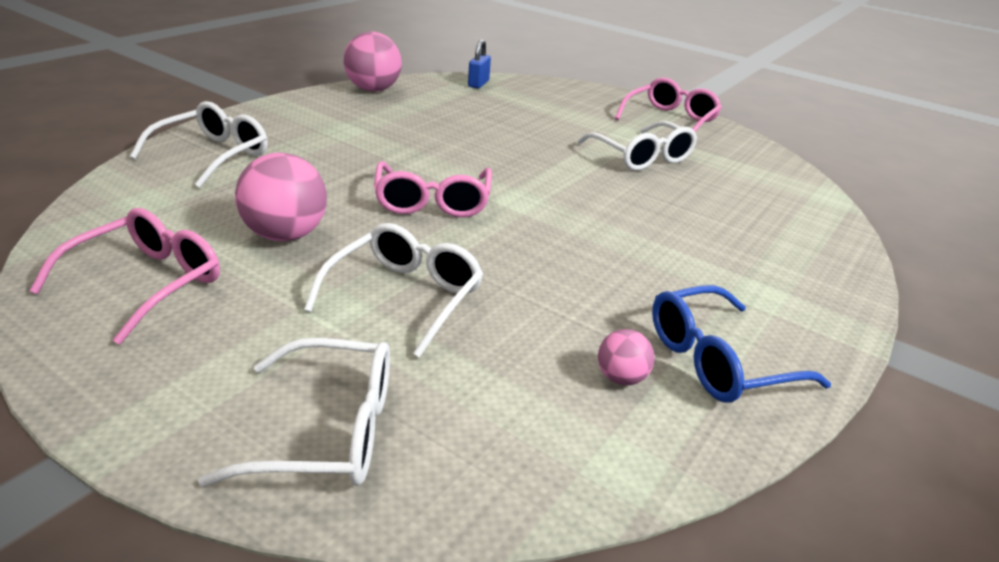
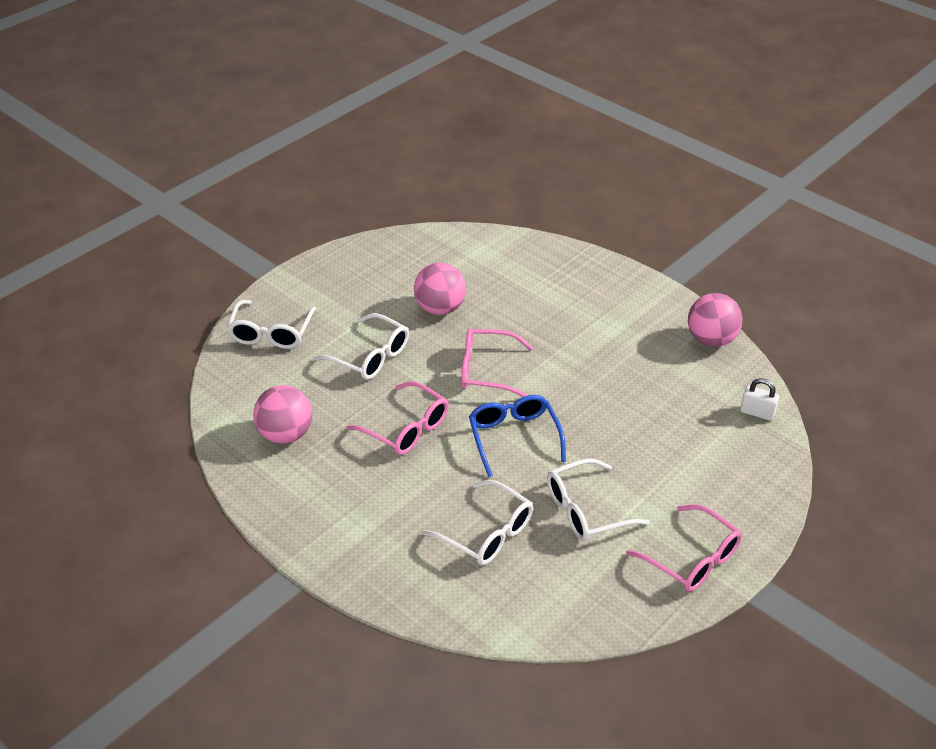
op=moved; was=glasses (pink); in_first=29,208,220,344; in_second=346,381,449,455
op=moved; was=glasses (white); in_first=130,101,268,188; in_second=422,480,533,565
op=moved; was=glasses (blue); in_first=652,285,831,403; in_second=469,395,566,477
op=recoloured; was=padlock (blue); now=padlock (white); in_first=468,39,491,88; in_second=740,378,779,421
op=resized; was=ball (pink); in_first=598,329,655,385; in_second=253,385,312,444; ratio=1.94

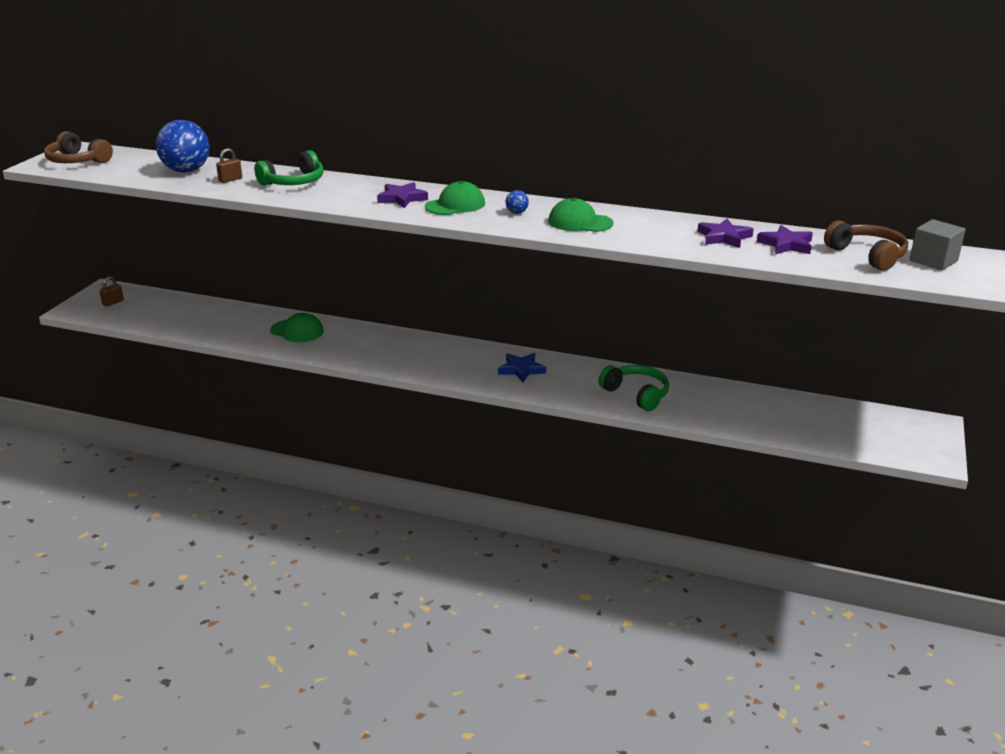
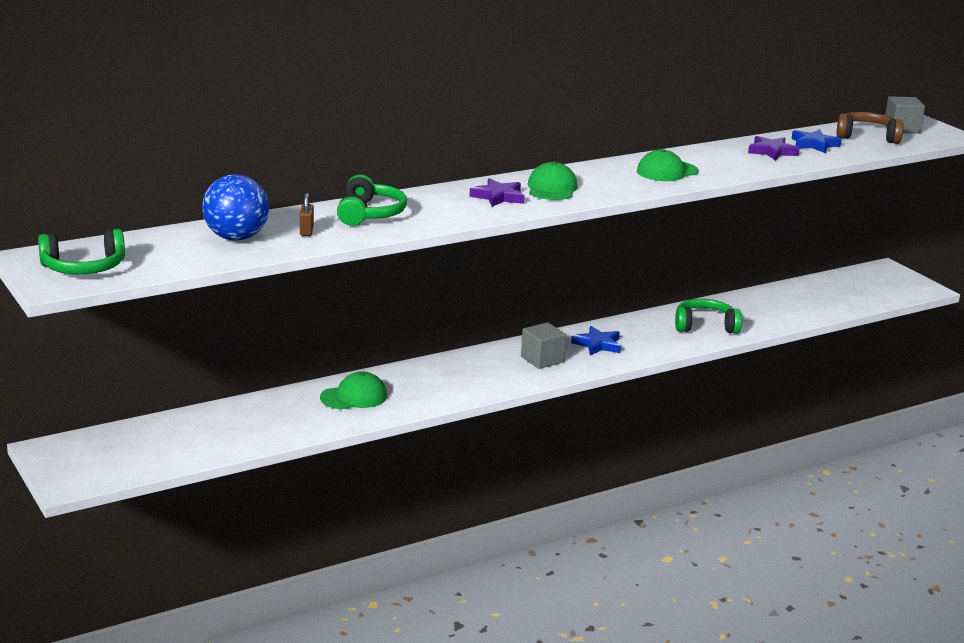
op=removed; was=padlock (brown); in_first=100,276,124,307
op=removed; was=ball (blue); in_first=505,190,529,214
op=added; now=cube (grey); in_second=521,322,566,369
op=recoloured; was=headphones (brown); now=headphones (green); in_first=44,131,113,163; in_second=38,229,125,274
op=recoloured; was=star (purple); now=star (blue); in_first=757,225,813,255; in_second=791,129,841,153

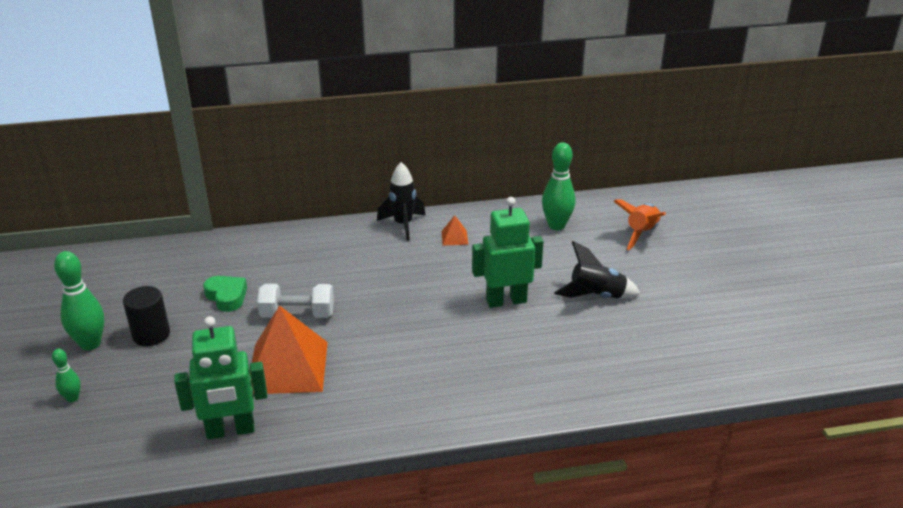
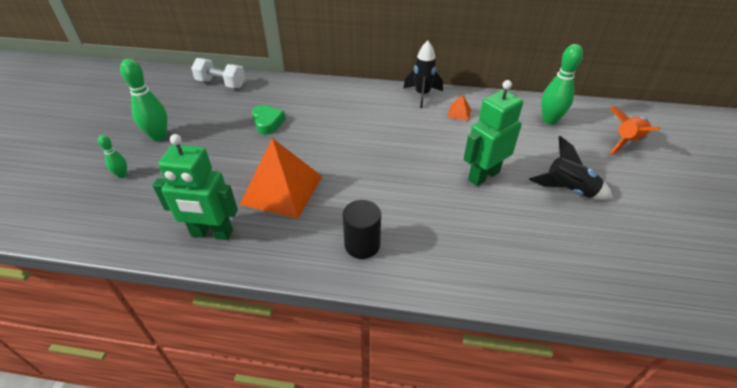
op=moved; was=cylinder (black); in_first=123,286,170,346; in_second=343,200,381,259
op=moved; was=dumbbell (white); in_first=257,284,334,318; in_second=191,58,245,88
op=turned; was=robot (green); in_first=472,197,544,308; in_second=463,80,523,186; clockwise=-45

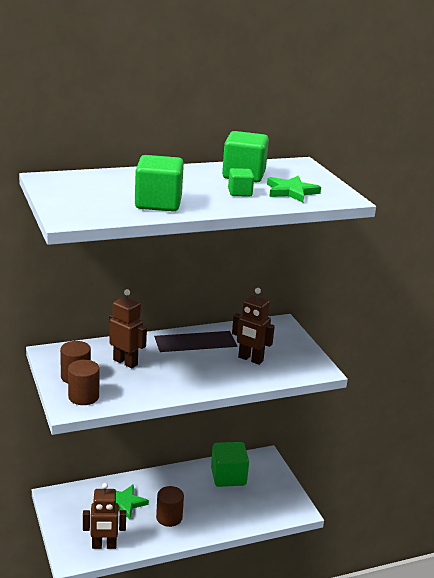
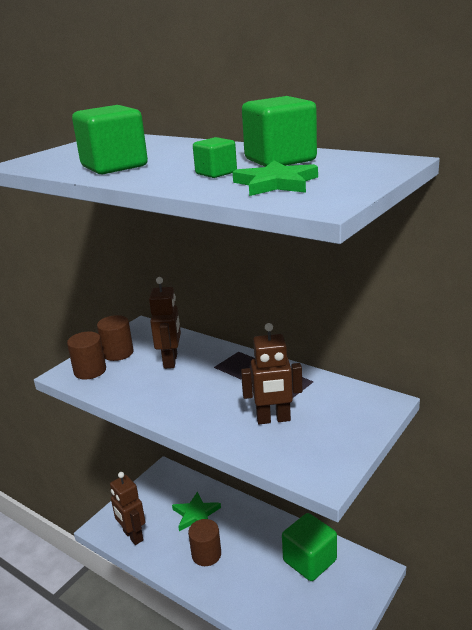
op=turned; was=robot (brown); in_first=232,288,275,365; in_second=241,323,302,424; clockwise=-90

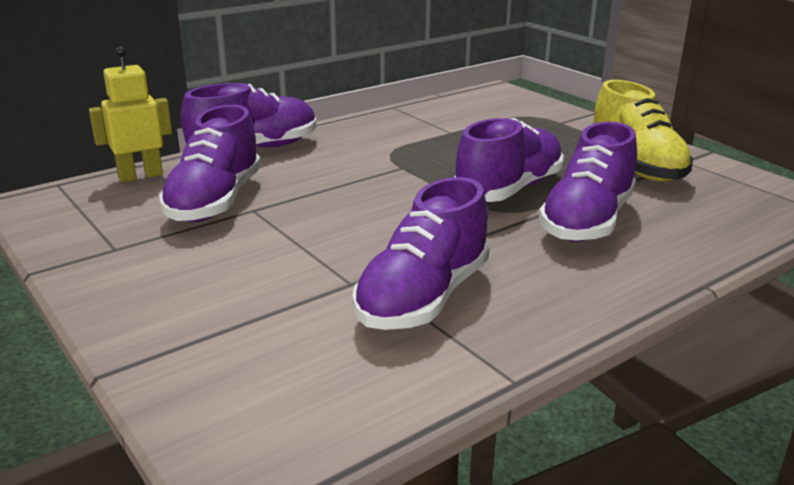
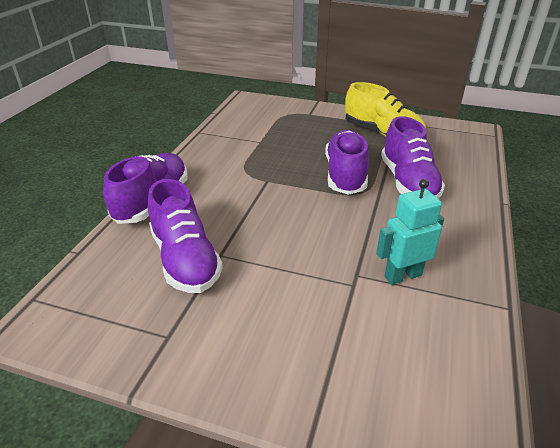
op=removed; was=robot (yellow); in_first=89,47,172,182
op=replaced; was=shoe (purple); now=robot (turquoise); in_first=352,177,489,330; in_second=376,179,444,285

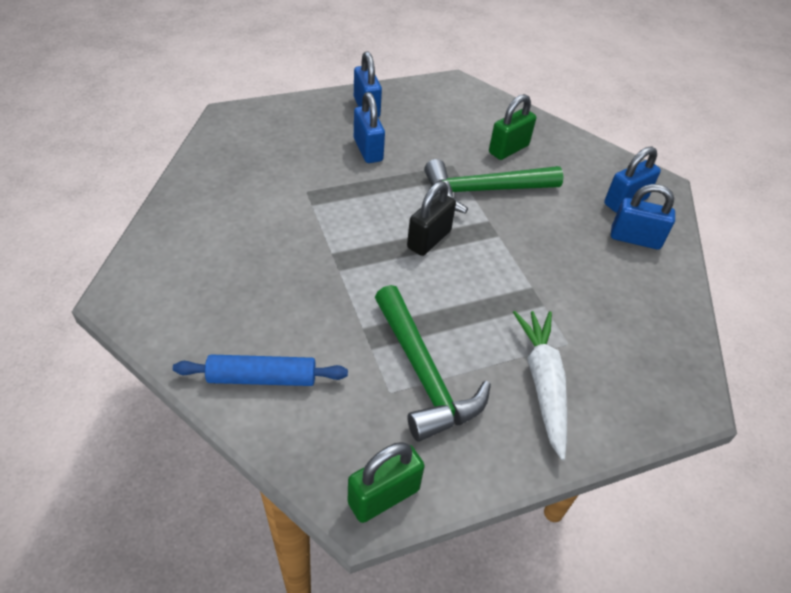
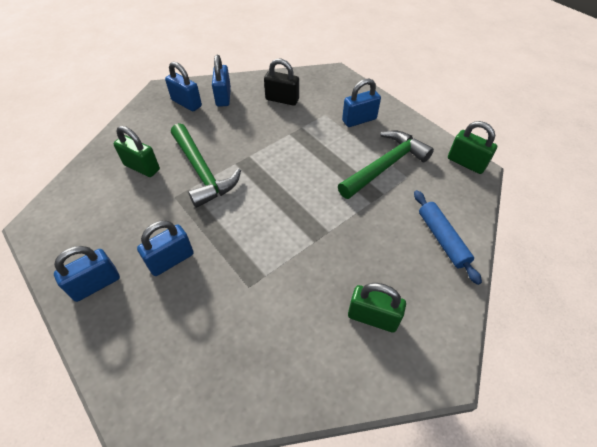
op=added; now=padlock (green); in_second=348,283,406,333
op=moved; was=padlock (black); in_first=407,181,456,256; in_second=264,59,299,106
op=replaced; was=carrot (white); now=padlock (blue); in_first=513,311,567,460; in_second=342,78,381,127

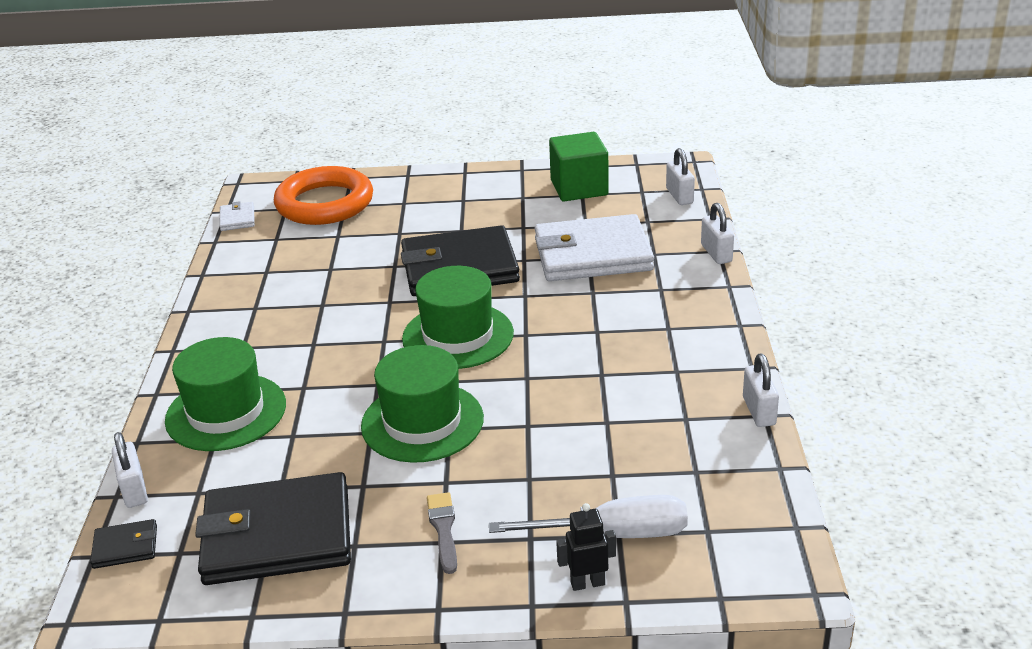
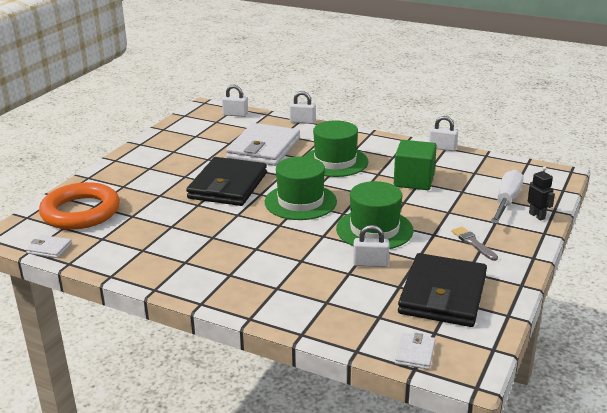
op=moved; was=padlock (white); in_first=112,432,148,508; in_second=353,225,390,267
op=moved; was=hat (green); in_first=165,337,286,451; in_second=304,120,368,177
op=moved; was=cube (green); in_first=549,132,609,201; in_second=394,140,437,190
op=recoloured; was=wallet (black); now=wallet (white); in_first=90,519,157,569; in_second=395,333,436,370
op=turned; was=brush (grey); in_first=427,492,457,574; in_second=452,227,498,261; clockwise=45
op=turned; was=robot (black); in_first=556,503,616,591; in_second=528,166,555,220; clockwise=135

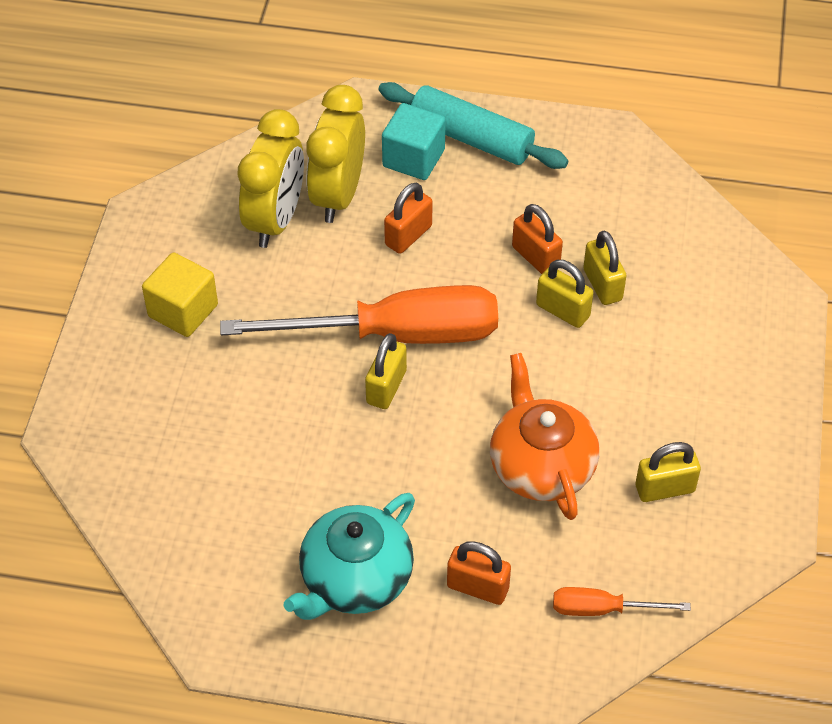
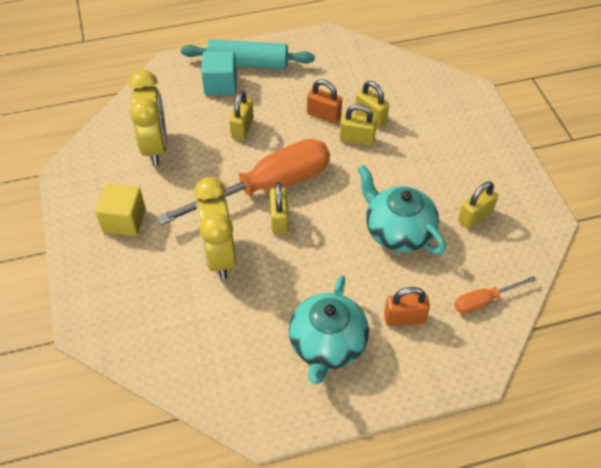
op=moved; was=clock (yellow); in_first=306,85,365,223; in_second=194,177,236,280
op=recoloured; was=padlock (orange); now=padlock (yellow); in_first=384,182,433,254; in_second=229,91,254,140
op=recoloured; was=teapot (orange); now=teapot (turquoise); in_first=490,353,599,520; in_second=357,165,446,254

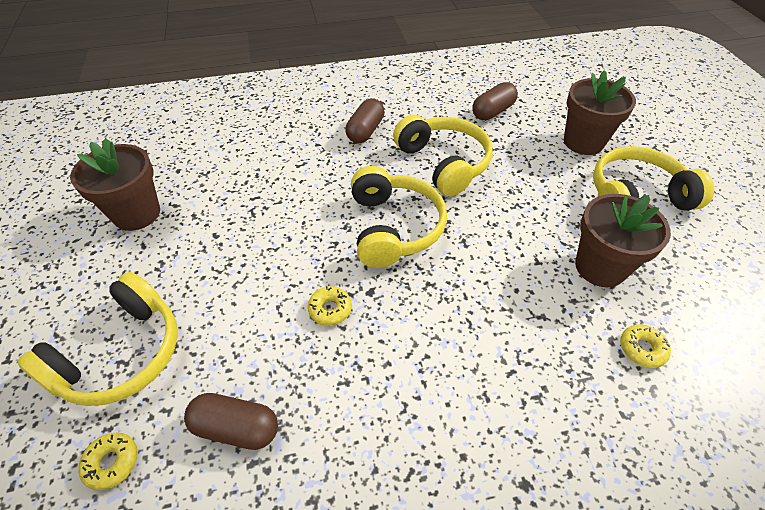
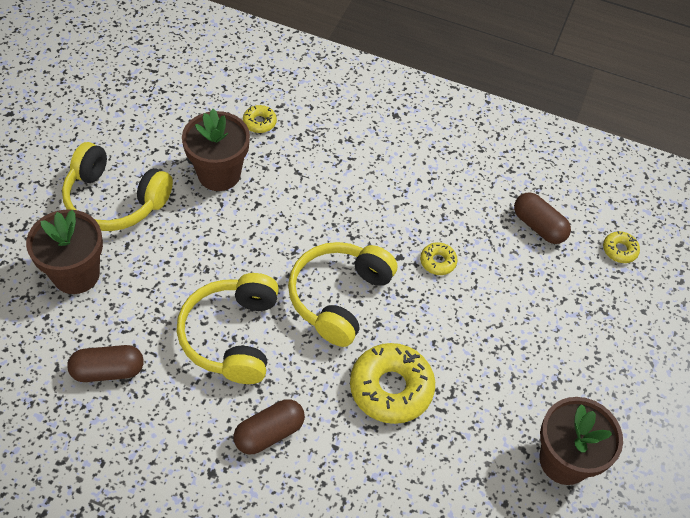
op=removed; was=headphones (yellow); in_first=17,272,178,406
op=added; now=donut (yellow); in_second=350,343,435,424

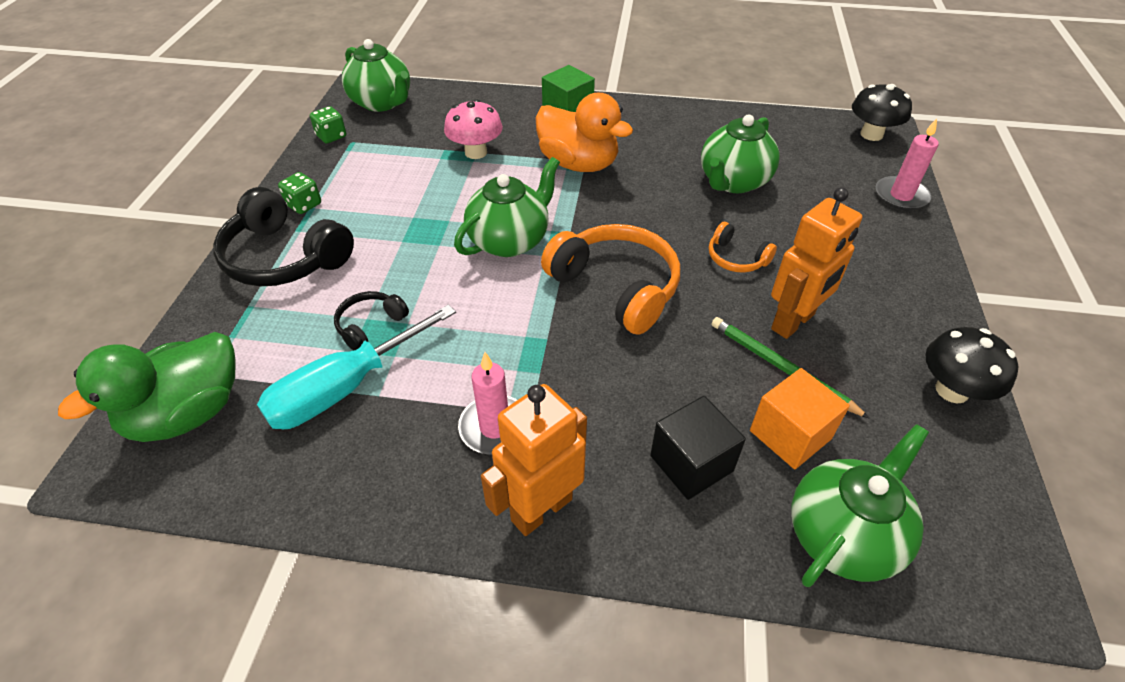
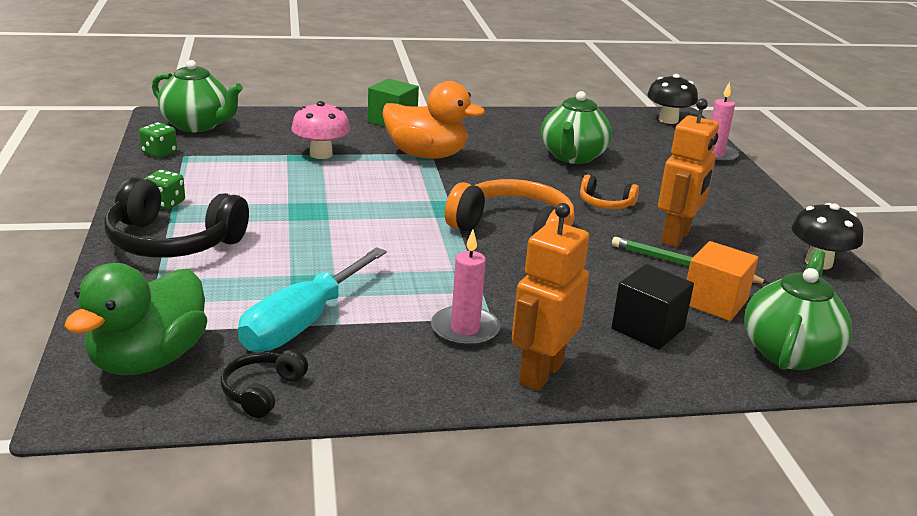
op=removed; was=teapot (green); in_first=454,157,560,257
op=moved; was=headphones (black); in_first=334,291,409,350; in_second=220,349,308,418

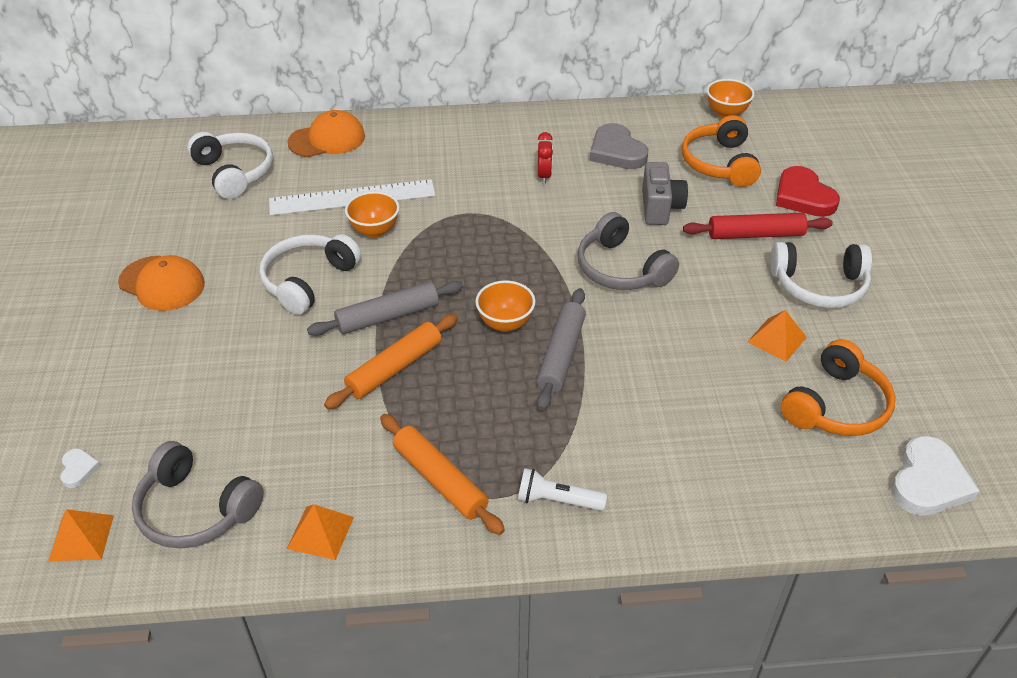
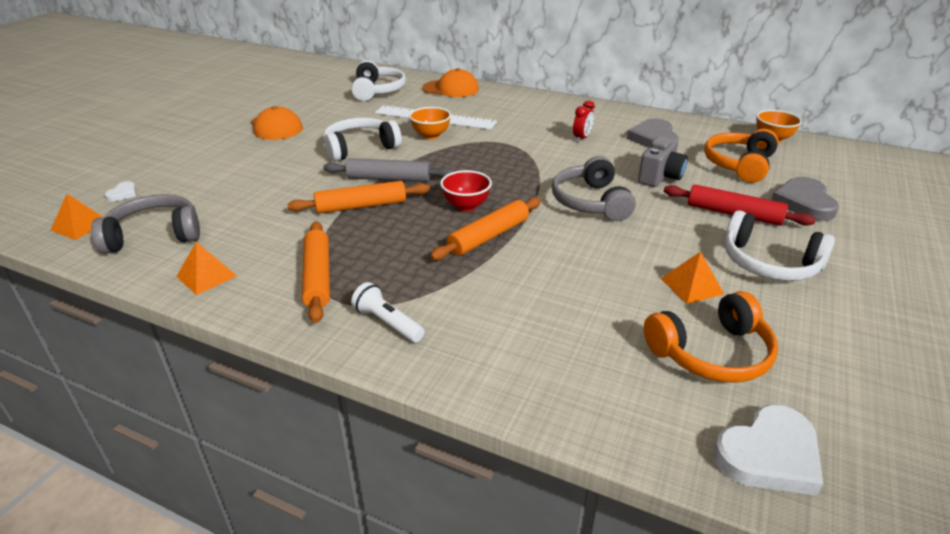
op=recoloured; was=bowl (orange); now=bowl (red); in_first=475,280,536,332; in_second=440,170,492,212
op=recoloured; was=rolling pin (grey); now=rolling pin (orange); in_first=537,288,586,411; in_second=430,197,541,260
op=recoloured; was=heart (red); now=heart (grey); in_first=776,166,840,217; in_second=771,177,839,221
op=turned; was=headphones (grey); in_first=132,441,264,549; in_second=91,194,200,254; clockwise=105

